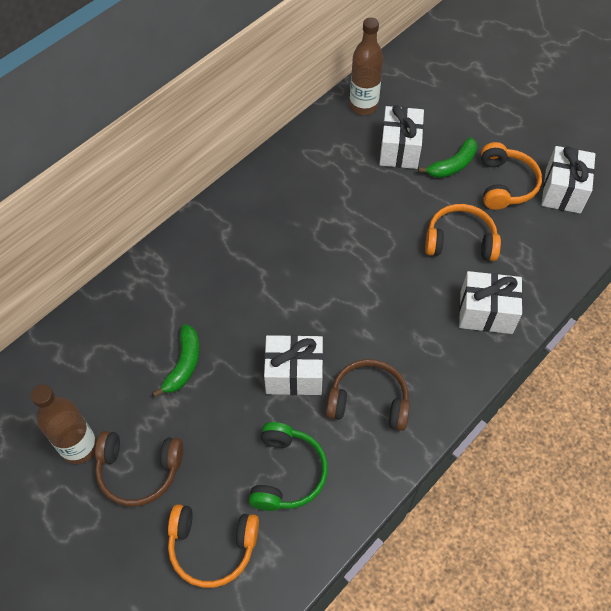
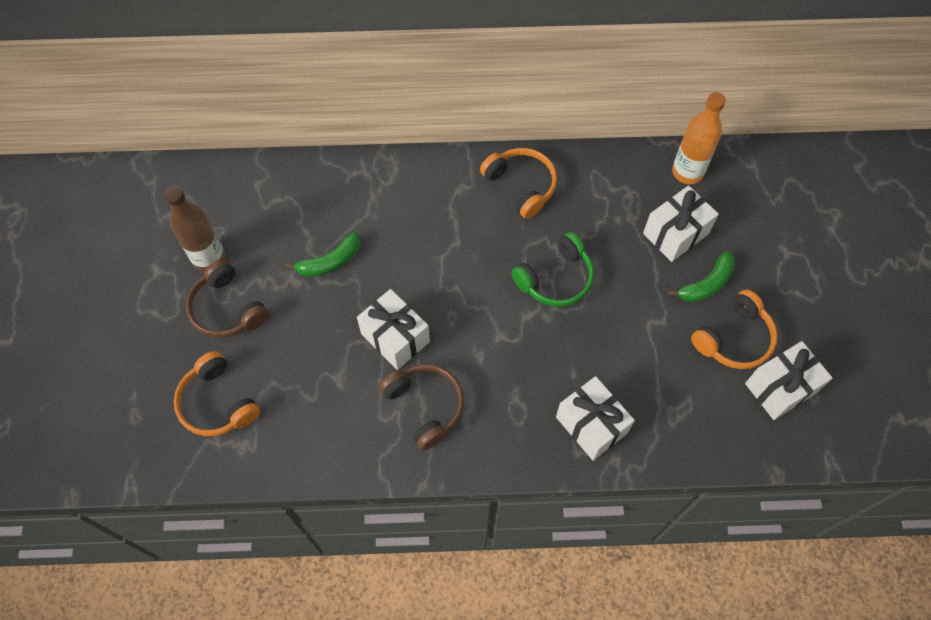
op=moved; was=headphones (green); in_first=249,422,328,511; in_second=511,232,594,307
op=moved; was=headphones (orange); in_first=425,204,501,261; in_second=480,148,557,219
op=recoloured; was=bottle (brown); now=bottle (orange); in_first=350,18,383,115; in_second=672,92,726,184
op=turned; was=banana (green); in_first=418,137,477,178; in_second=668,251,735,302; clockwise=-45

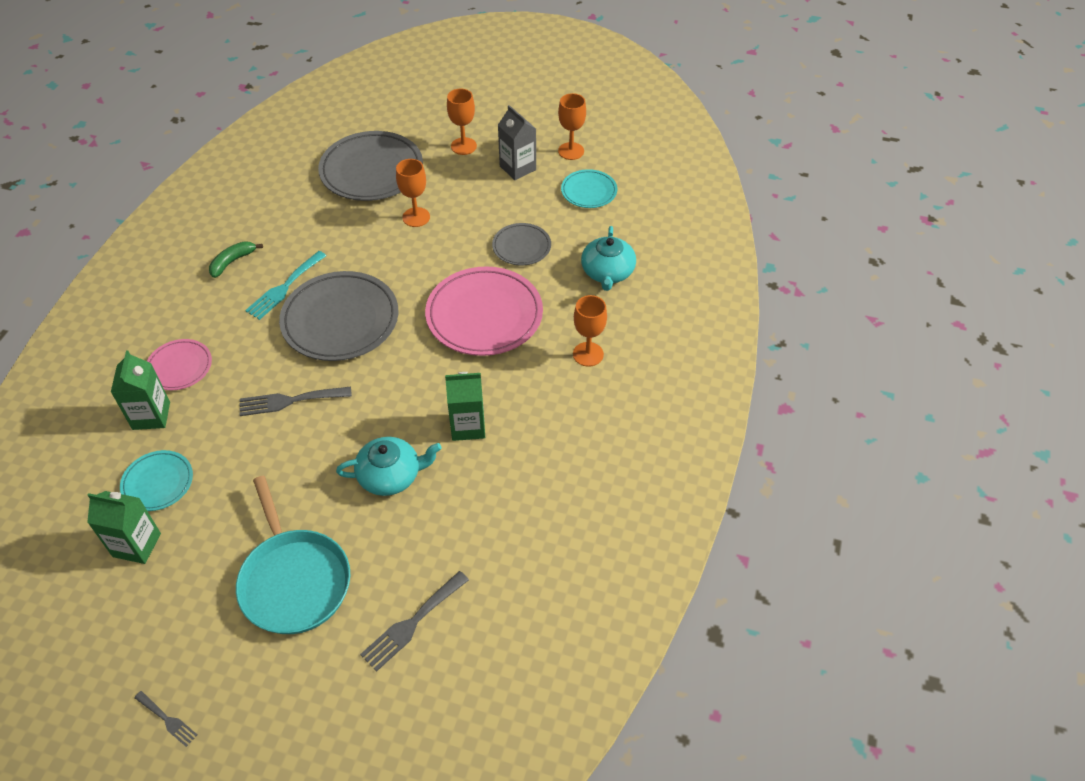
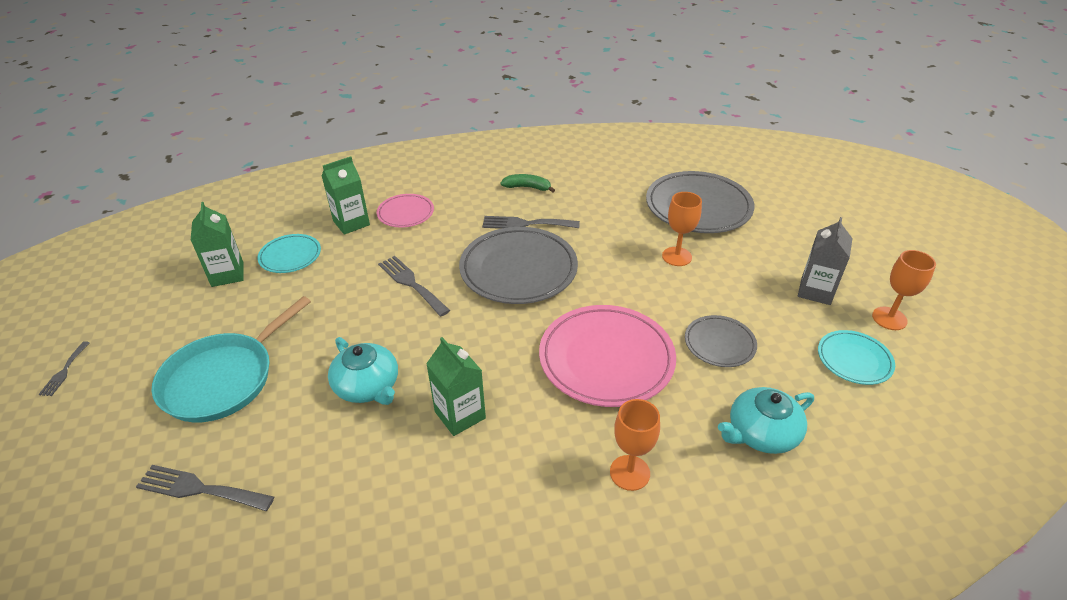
op=removed; was=goblet (orange); in_first=447,88,477,155
op=recoloured; was=fork (turquoise); now=fork (grey); in_first=245,251,326,320; in_second=482,216,580,229

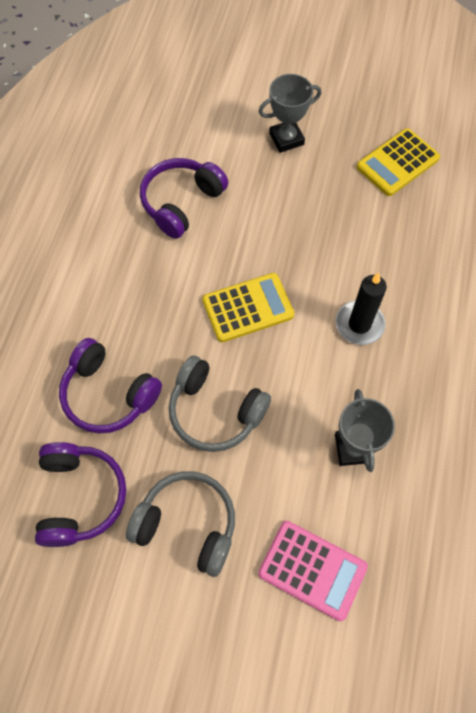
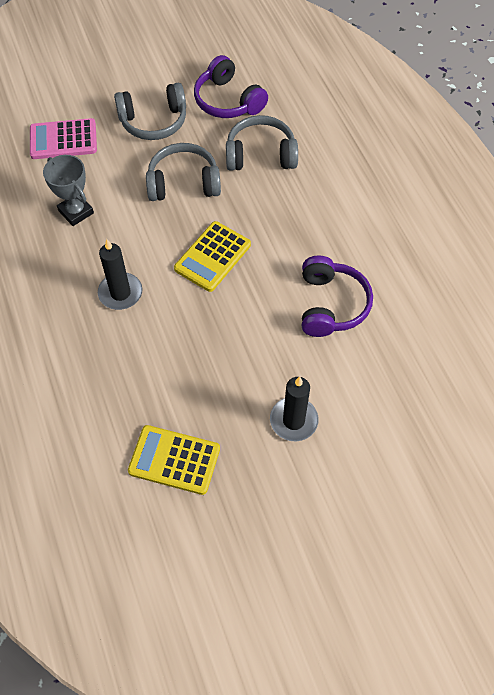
op=replaced; was=trophy (grey); now=candle (black); in_first=259,74,321,153; in_second=270,376,319,441
op=recoloured; was=headphones (purple); now=headphones (grey); in_first=59,338,162,434; in_second=226,115,298,171
op=turned; was=calculator (yellow); in_first=356,128,440,196; in_second=128,425,220,495; clockwise=-90

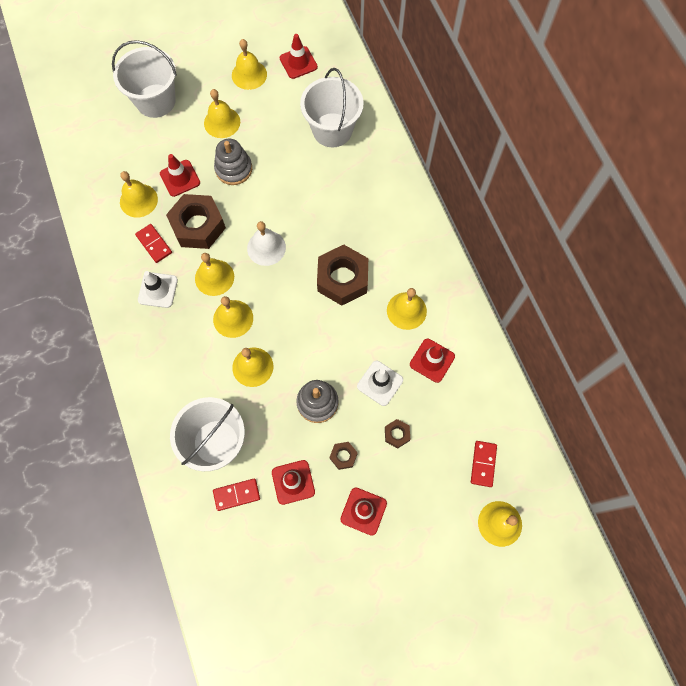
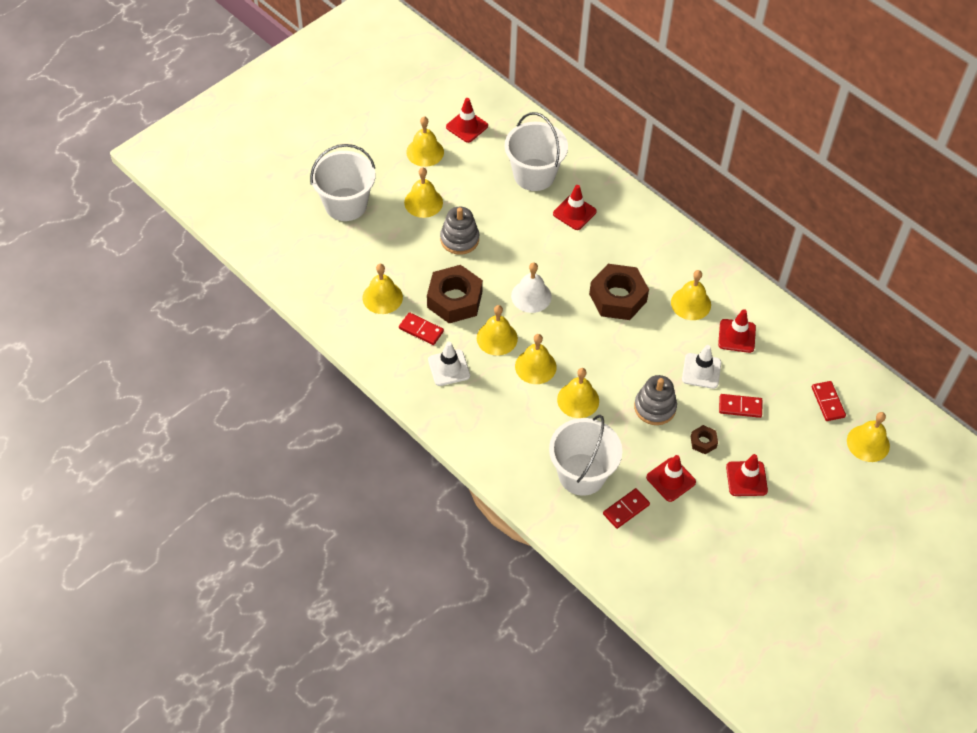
op=moved; was=traffic cone (red); in_first=160,154,200,197; in_second=553,185,597,230
op=replaced; was=nut (brown); now=domino (red); in_first=385,419,410,448; in_second=719,394,762,418

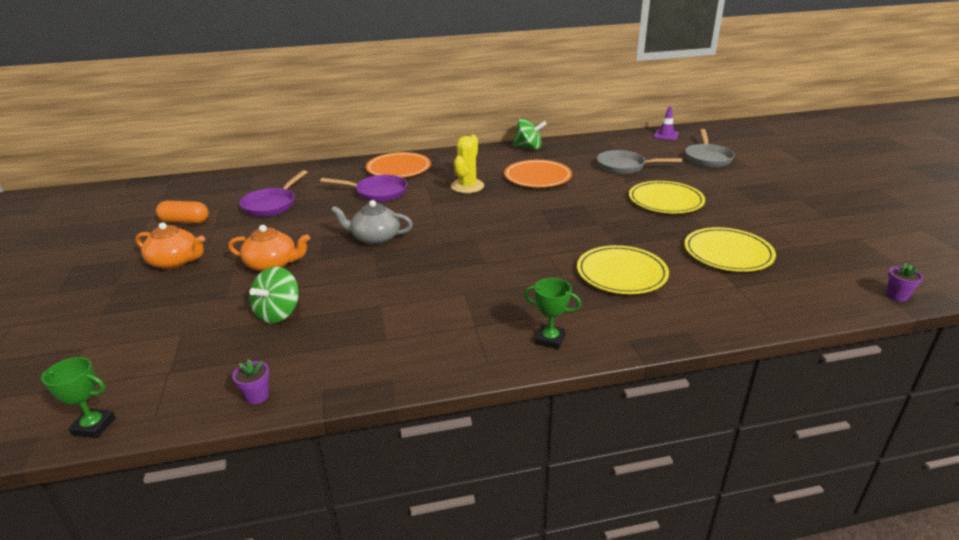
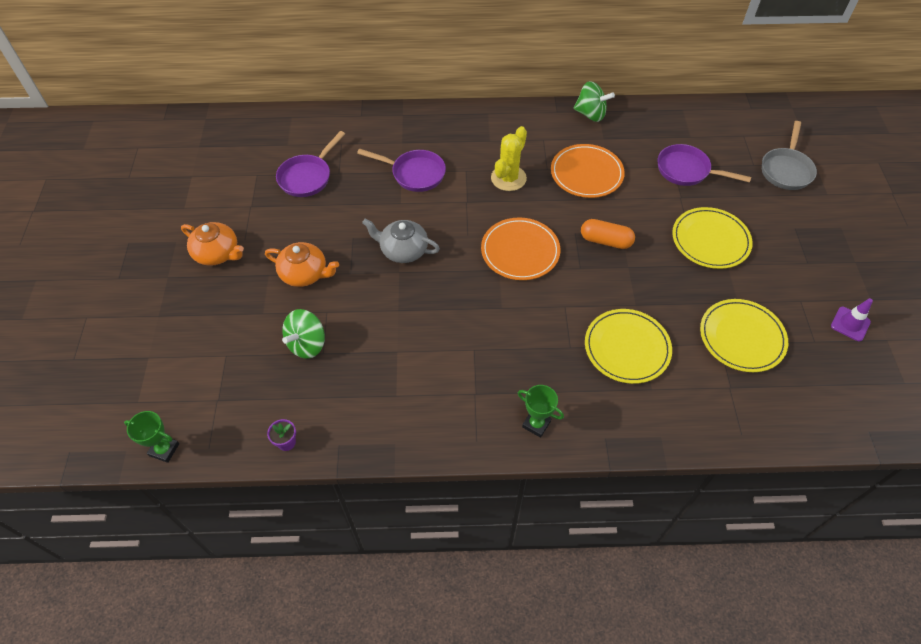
op=removed; was=flower pot (purple); in_first=886,263,923,302
op=moved; was=capsule (orange); in_first=156,201,209,224; in_second=581,219,635,249
op=moved; was=plate (orange); in_first=366,152,431,178; in_second=481,217,560,280
op=moved; was=traffic cone (purple); in_first=654,106,679,140; in_second=831,298,873,341
op=recoloured; was=pan (grey); now=pan (purple); in_first=597,150,682,174; in_second=658,144,751,186

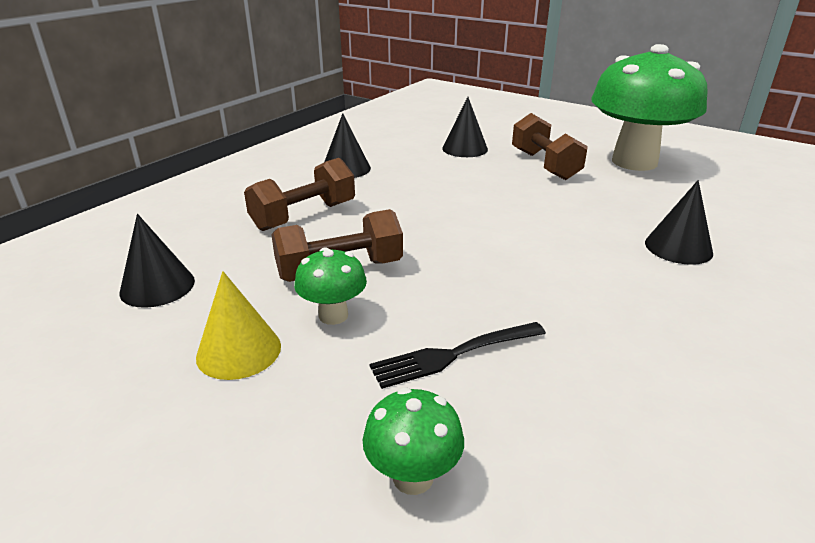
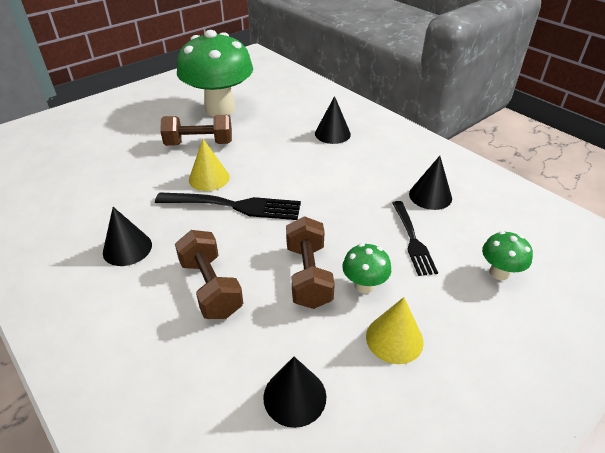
op=added; now=fork (black); in_second=155,192,301,220
op=added; now=cone (yellow); in_second=189,139,230,191
op=moved; was=cone (black); in_first=442,97,488,157; in_second=409,156,452,210

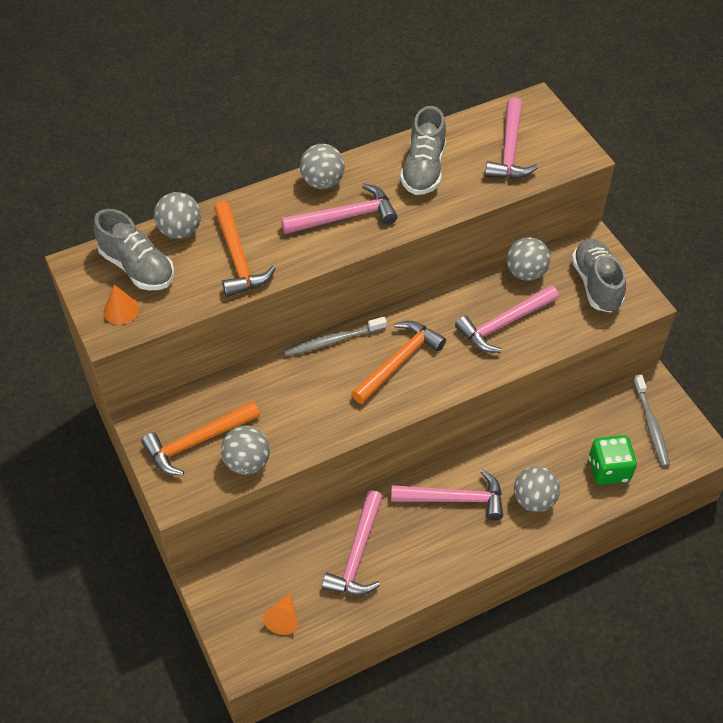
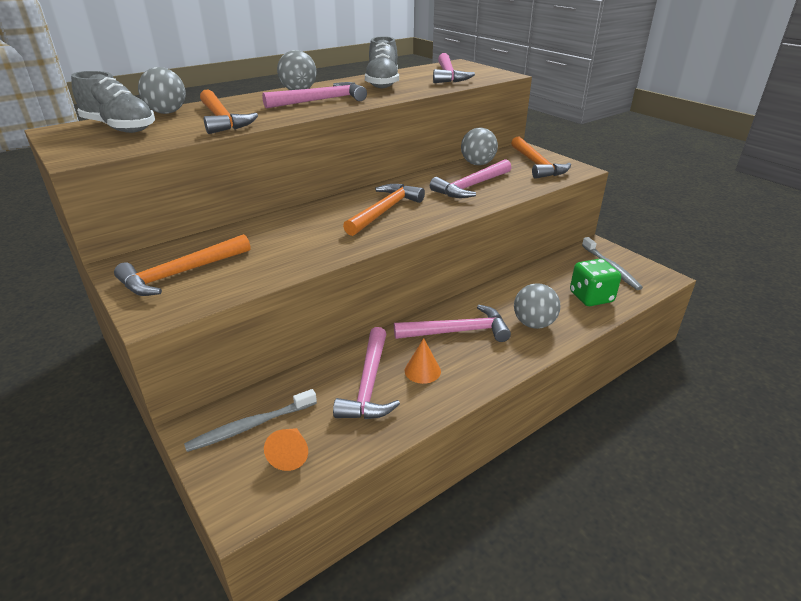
op=removed; was=ball (grey); in_first=221,425,270,475
op=moved; was=cone (orange); in_first=103,285,139,325; in_second=405,338,441,384
op=moved; was=toothbrush (grey); in_first=283,317,387,356; in_second=184,389,317,452
op=replaced; was=shoe (grey); now=hammer (orange); in_first=572,238,626,312; in_second=511,137,571,179

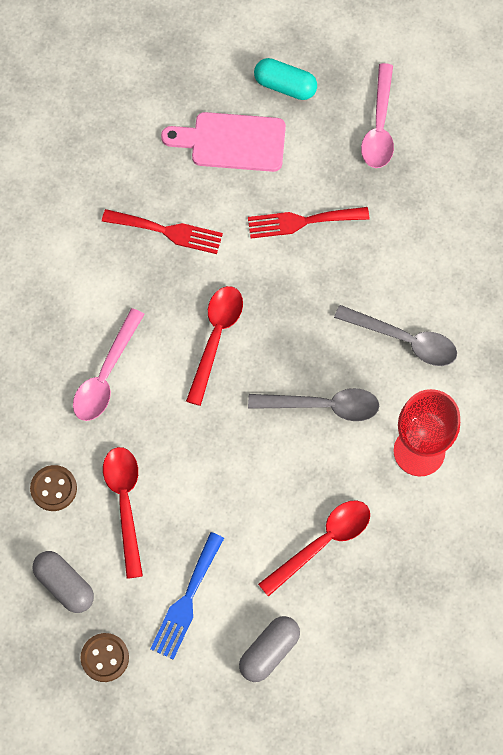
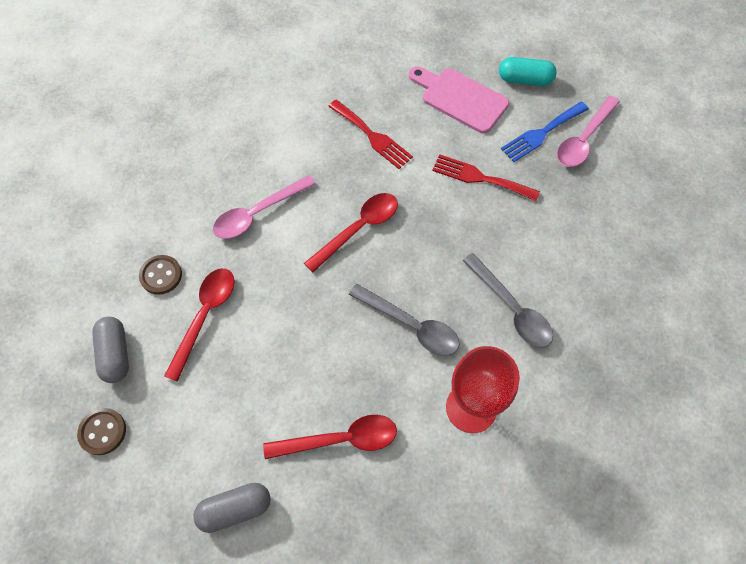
op=moved; was=fork (blue); in_first=150,532,224,660; in_second=501,102,589,162
op=turned; was=capsule (turquoise); in_first=254,58,317,100; in_second=499,57,557,86; clockwise=-45

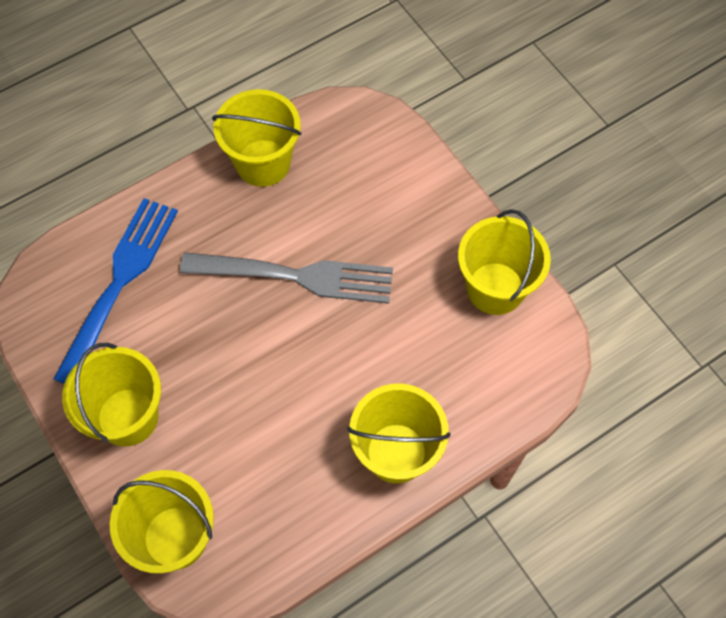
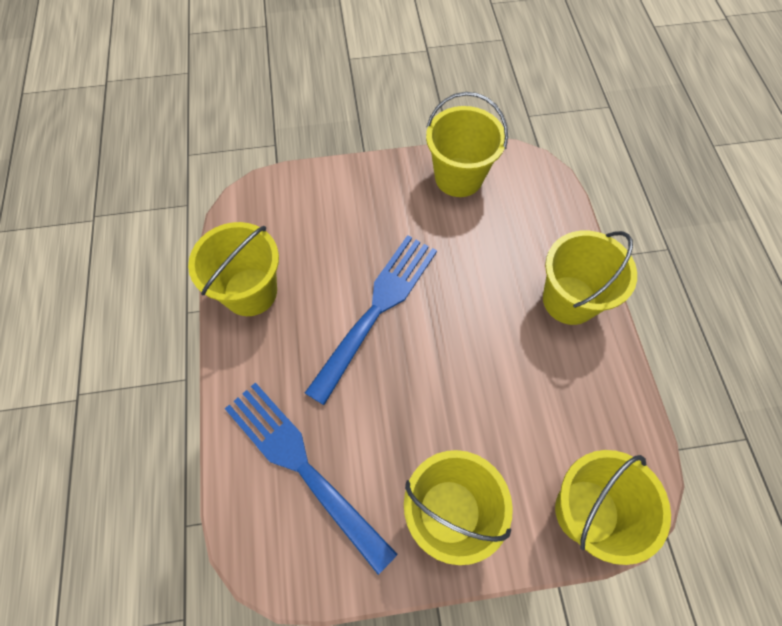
op=recoloured; was=fork (grey); now=fork (blue); in_first=180,252,393,304; in_second=305,235,437,405

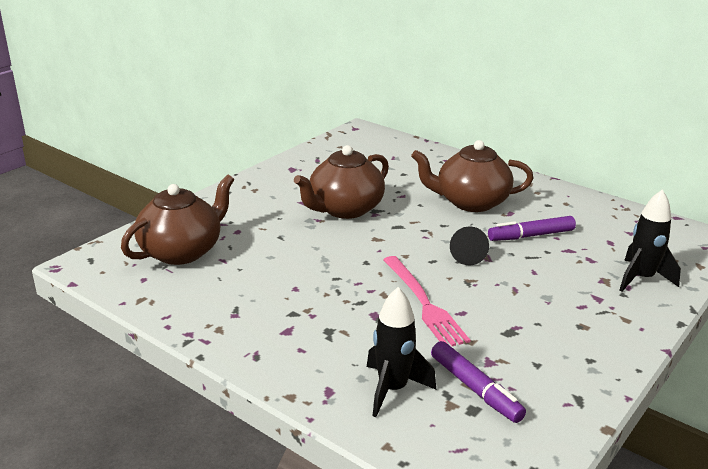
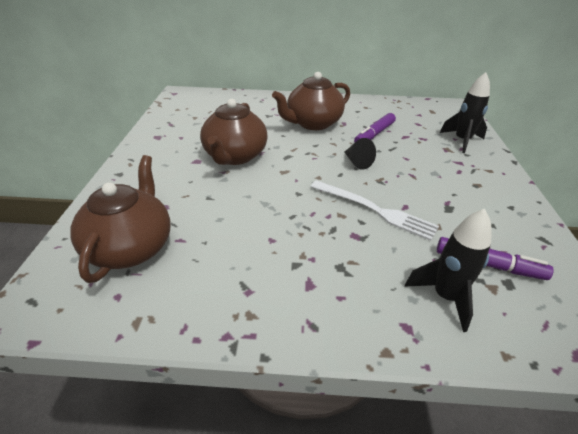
op=recoloured; was=fork (pink); now=fork (white); in_first=383,256,470,346; in_second=310,180,439,241

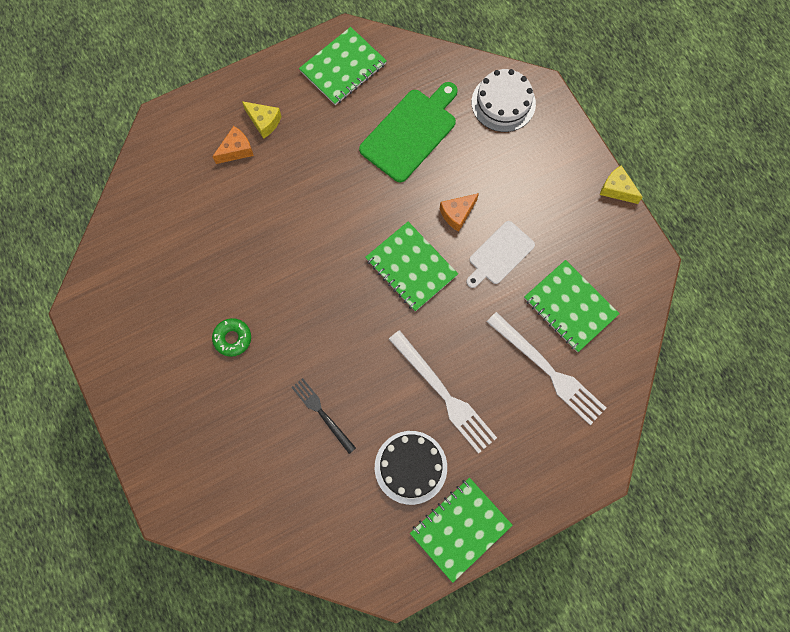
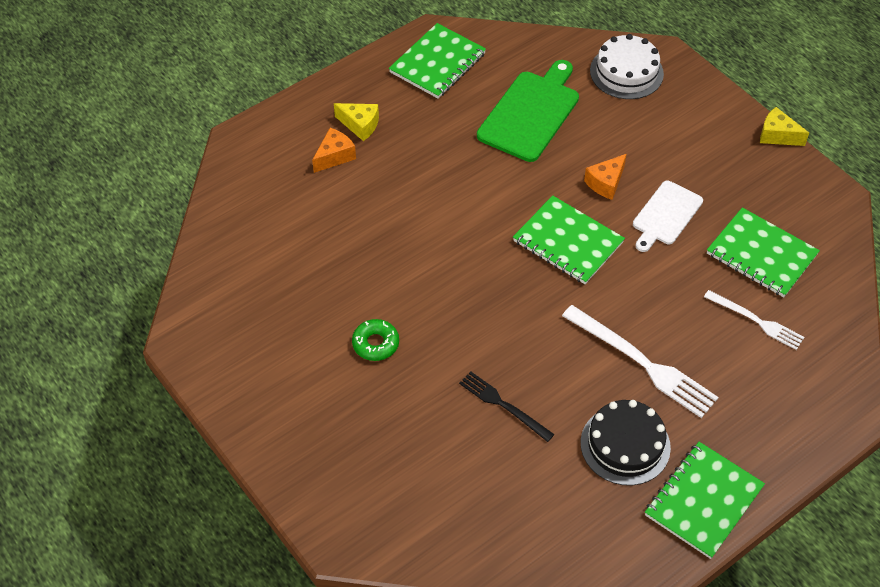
op=resized; was=fork (white); in_first=487,312,606,425; in_second=704,290,804,350; ratio=0.61

